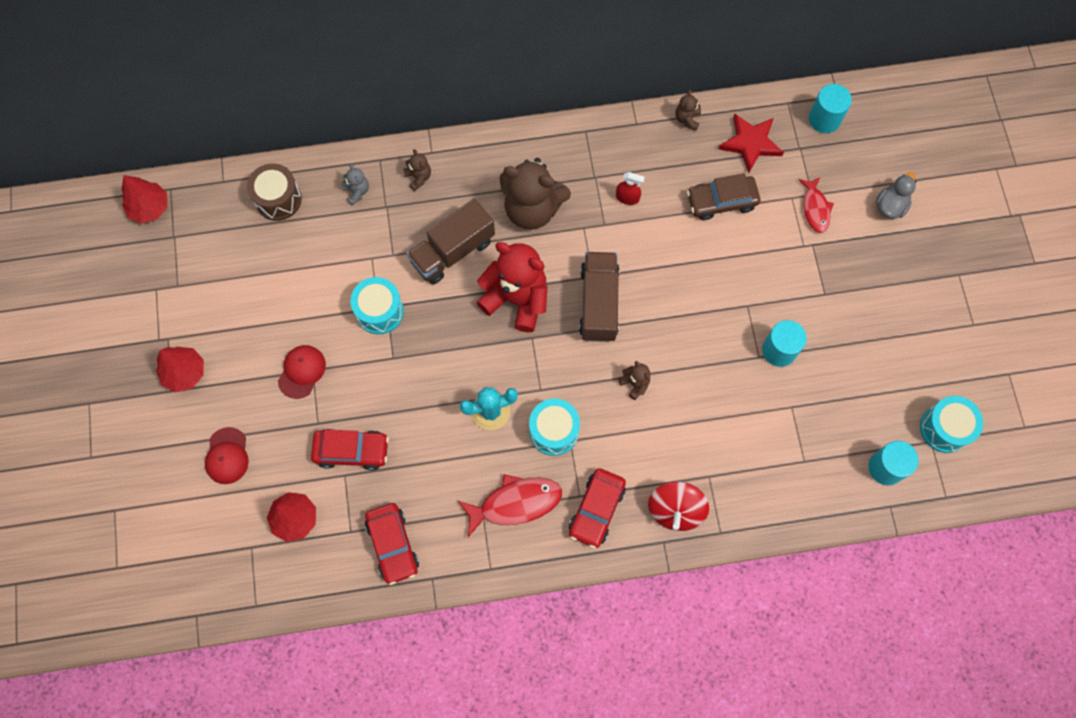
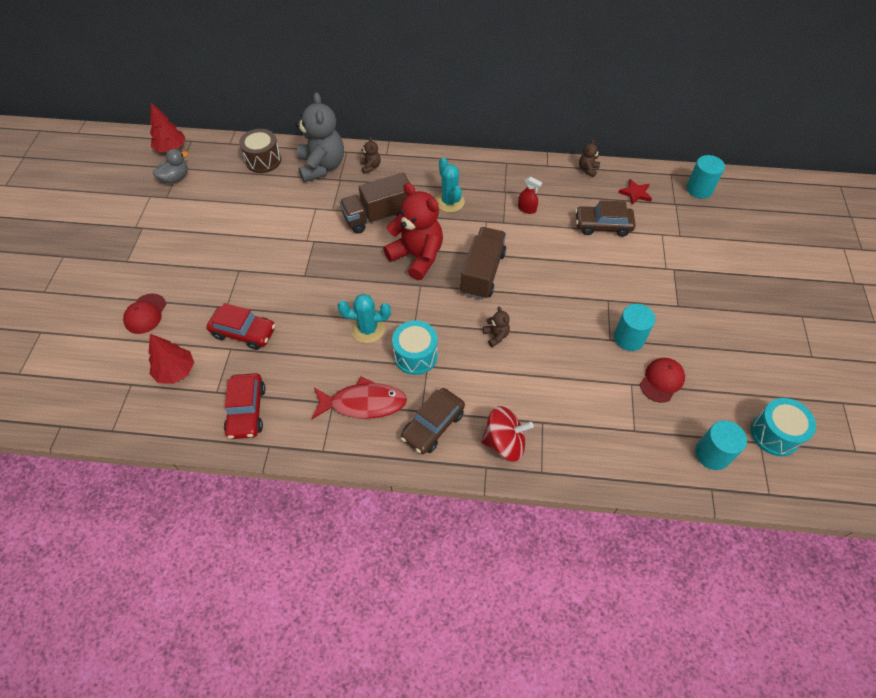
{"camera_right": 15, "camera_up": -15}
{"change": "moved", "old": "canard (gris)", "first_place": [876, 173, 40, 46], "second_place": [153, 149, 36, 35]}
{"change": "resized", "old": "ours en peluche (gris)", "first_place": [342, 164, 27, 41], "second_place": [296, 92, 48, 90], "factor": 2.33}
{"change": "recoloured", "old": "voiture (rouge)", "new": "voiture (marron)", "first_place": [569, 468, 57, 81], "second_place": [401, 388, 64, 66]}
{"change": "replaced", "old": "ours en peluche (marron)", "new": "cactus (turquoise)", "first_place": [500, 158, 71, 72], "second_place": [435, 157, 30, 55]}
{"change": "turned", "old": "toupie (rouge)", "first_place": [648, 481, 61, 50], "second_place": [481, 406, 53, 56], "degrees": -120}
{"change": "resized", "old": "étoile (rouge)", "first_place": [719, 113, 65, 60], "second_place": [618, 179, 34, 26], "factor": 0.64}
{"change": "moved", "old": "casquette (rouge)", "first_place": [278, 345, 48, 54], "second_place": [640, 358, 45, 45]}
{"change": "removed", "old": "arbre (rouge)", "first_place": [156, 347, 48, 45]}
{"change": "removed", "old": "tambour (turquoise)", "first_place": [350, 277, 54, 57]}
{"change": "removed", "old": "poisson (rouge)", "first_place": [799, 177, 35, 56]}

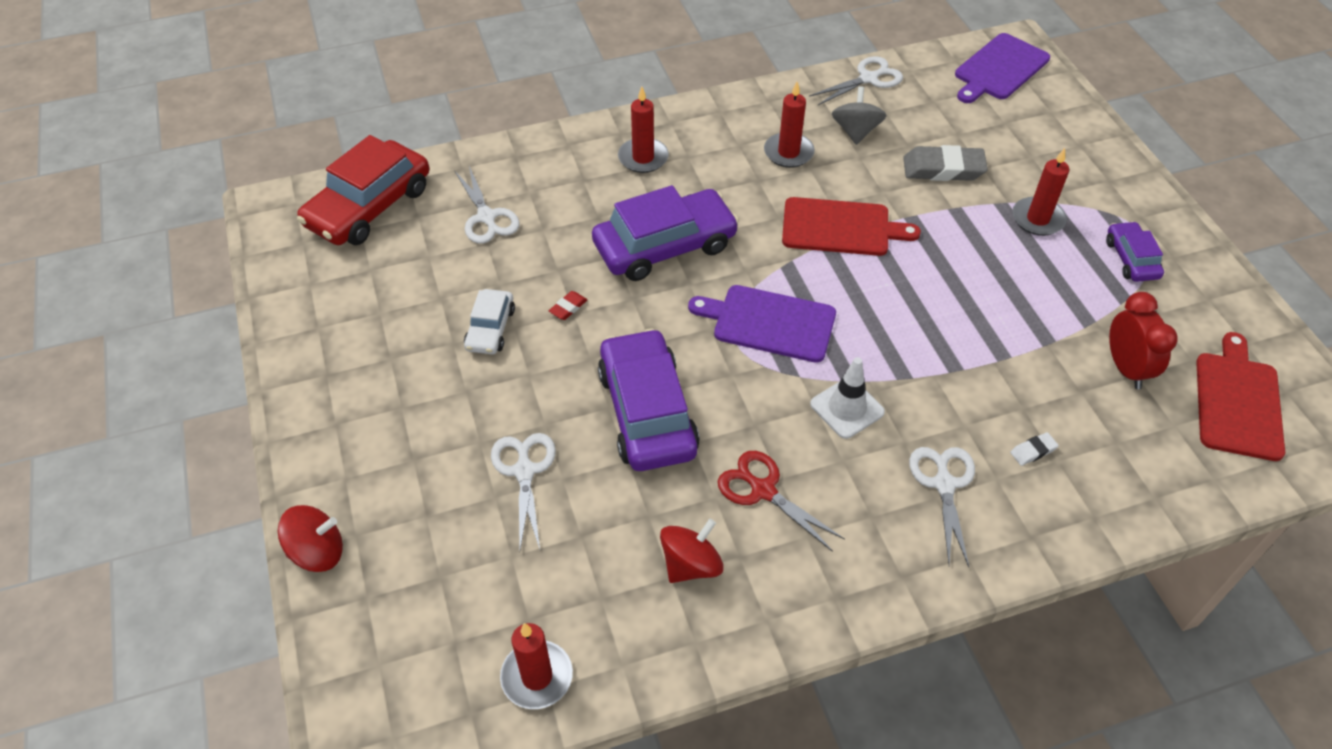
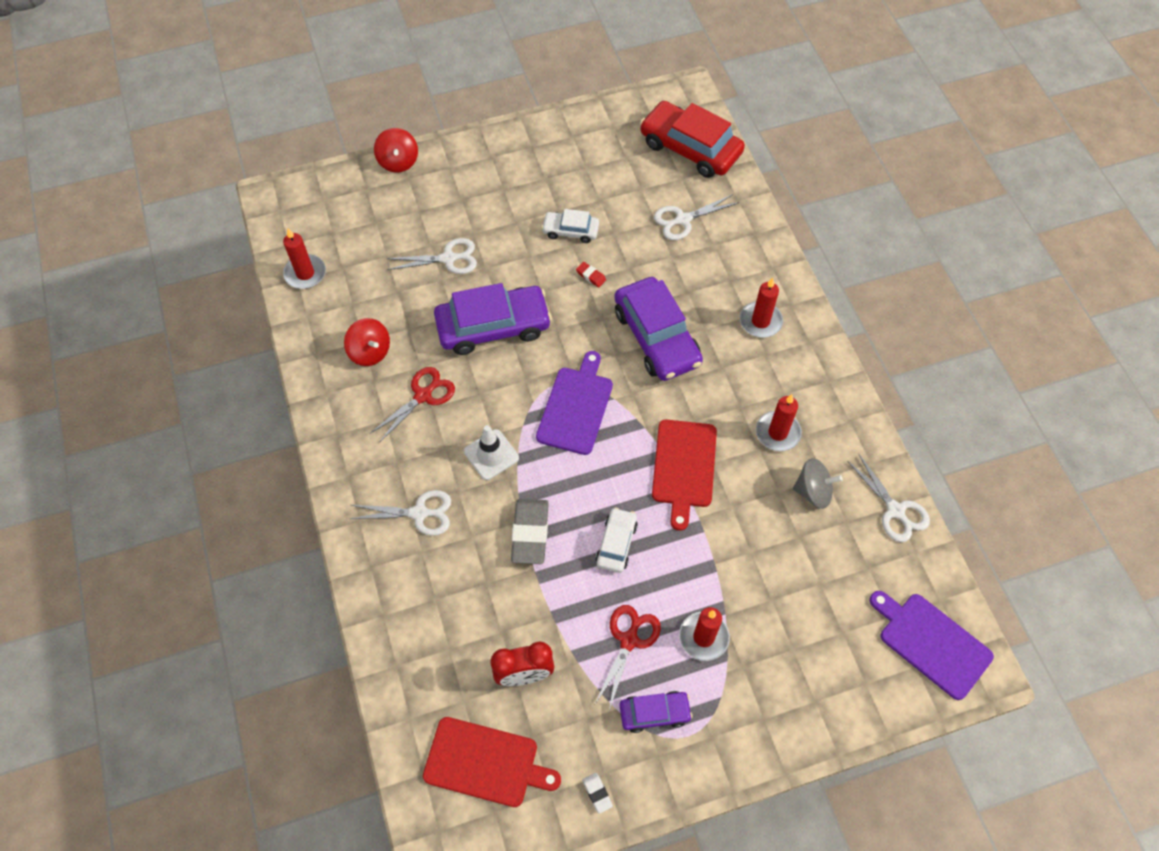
{"camera_right": 90, "camera_up": 10}
{"change": "moved", "old": "gomme (gris)", "first_place": [903, 145, 85, 36], "second_place": [511, 499, 38, 65]}
{"change": "moved", "old": "gomme (blanc)", "first_place": [1010, 432, 49, 34], "second_place": [582, 773, 31, 41]}
{"change": "added", "new": "ciseaux (rouge)", "second_place": [595, 605, 66, 105]}
{"change": "added", "new": "voiture (blanc)", "second_place": [596, 507, 42, 66]}

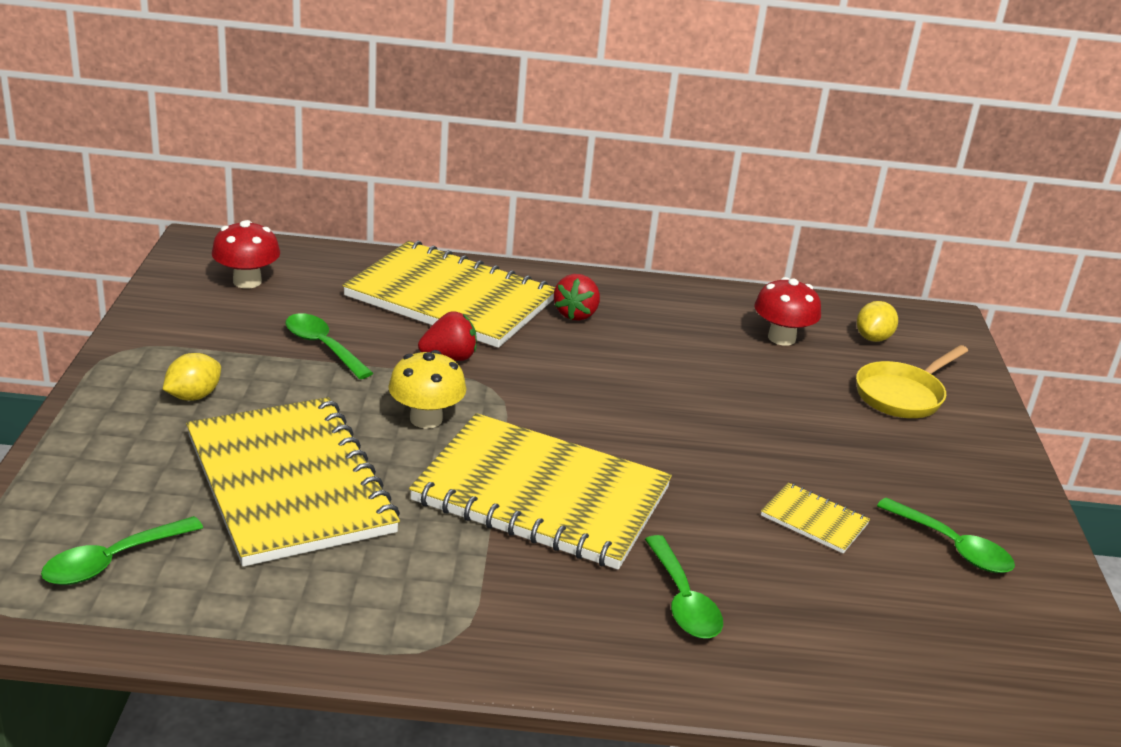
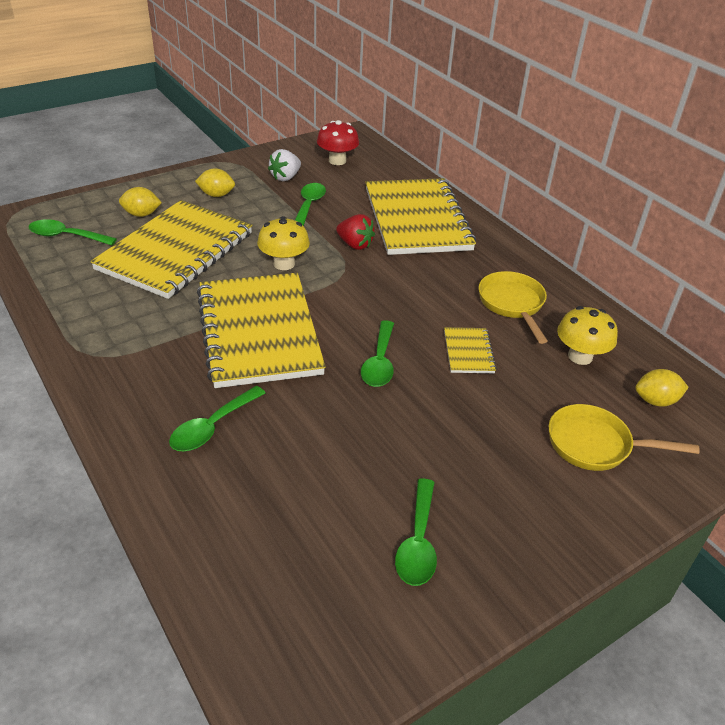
{"camera_right": 55, "camera_up": 10}
{"change": "added", "new": "citron (jaune)", "second_place": [119, 187, 43, 30]}
{"change": "added", "new": "fraise (blanc)", "second_place": [268, 149, 33, 32]}
{"change": "added", "new": "cuillère (vert)", "second_place": [361, 320, 33, 67]}
{"change": "moved", "old": "carnet (jaune)", "first_place": [761, 482, 109, 71], "second_place": [444, 327, 53, 46]}
{"change": "added", "new": "poêle (jaune)", "second_place": [479, 271, 68, 73]}
{"change": "recoloured", "old": "champignon (rouge)", "new": "champignon (jaune)", "first_place": [754, 277, 67, 69], "second_place": [557, 306, 61, 59]}
{"change": "removed", "old": "fraise (rouge)", "first_place": [554, 274, 46, 47]}

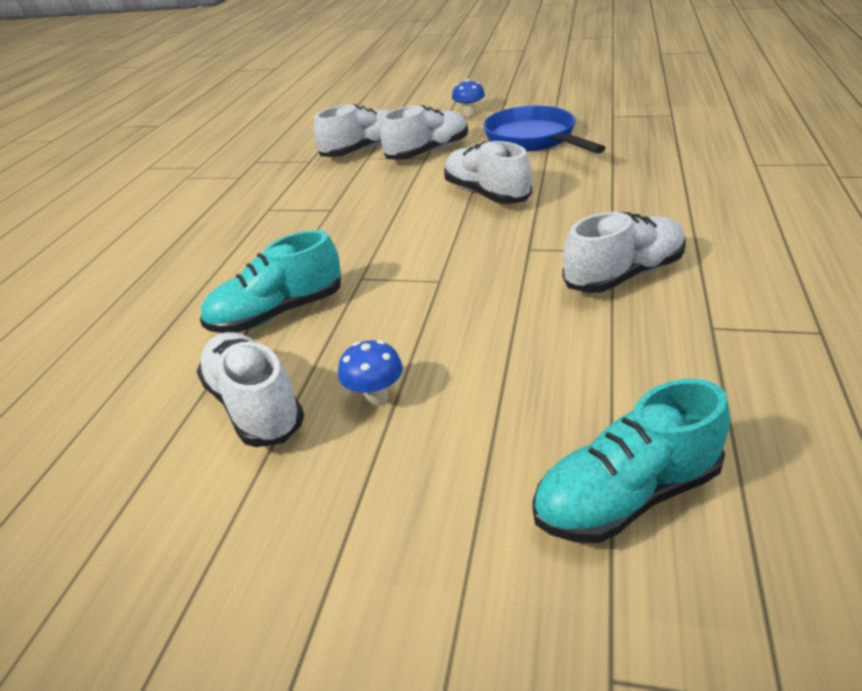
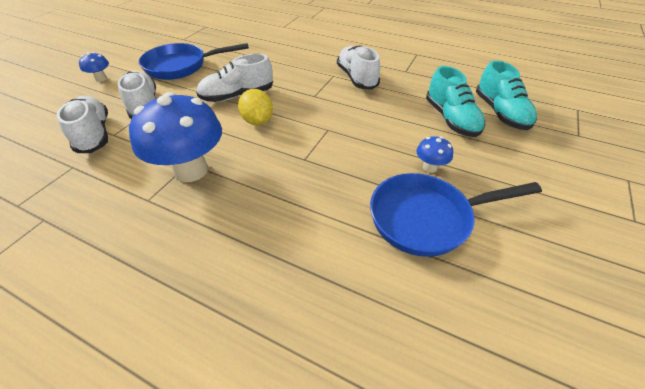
{"camera_right": -80, "camera_up": 10}
{"change": "added", "new": "champignon (bleu)", "second_place": [129, 92, 93, 90]}
{"change": "added", "new": "citron (jaune)", "second_place": [238, 89, 35, 36]}
{"change": "replaced", "old": "chaussure (blanc)", "new": "poêle (bleu)", "first_place": [196, 332, 108, 115], "second_place": [370, 173, 172, 84]}
{"change": "moved", "old": "chaussure (turquoise)", "first_place": [200, 230, 141, 103], "second_place": [426, 66, 59, 71]}

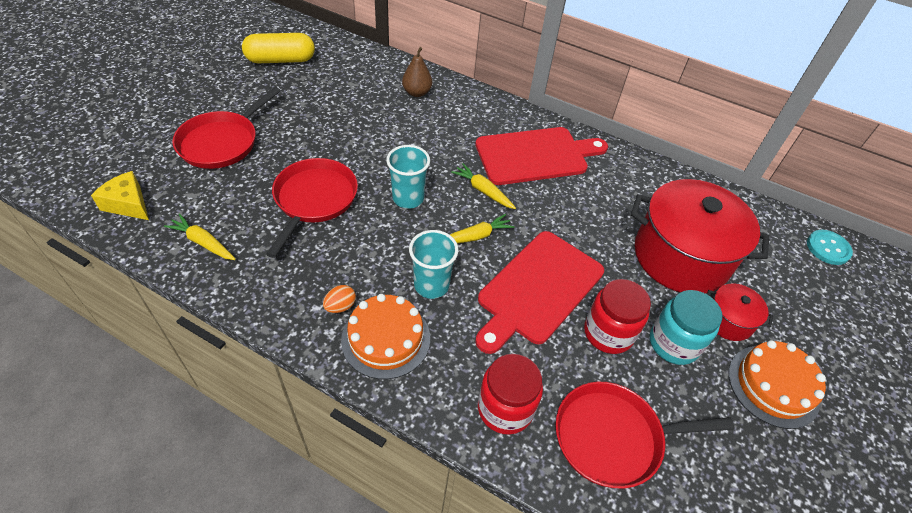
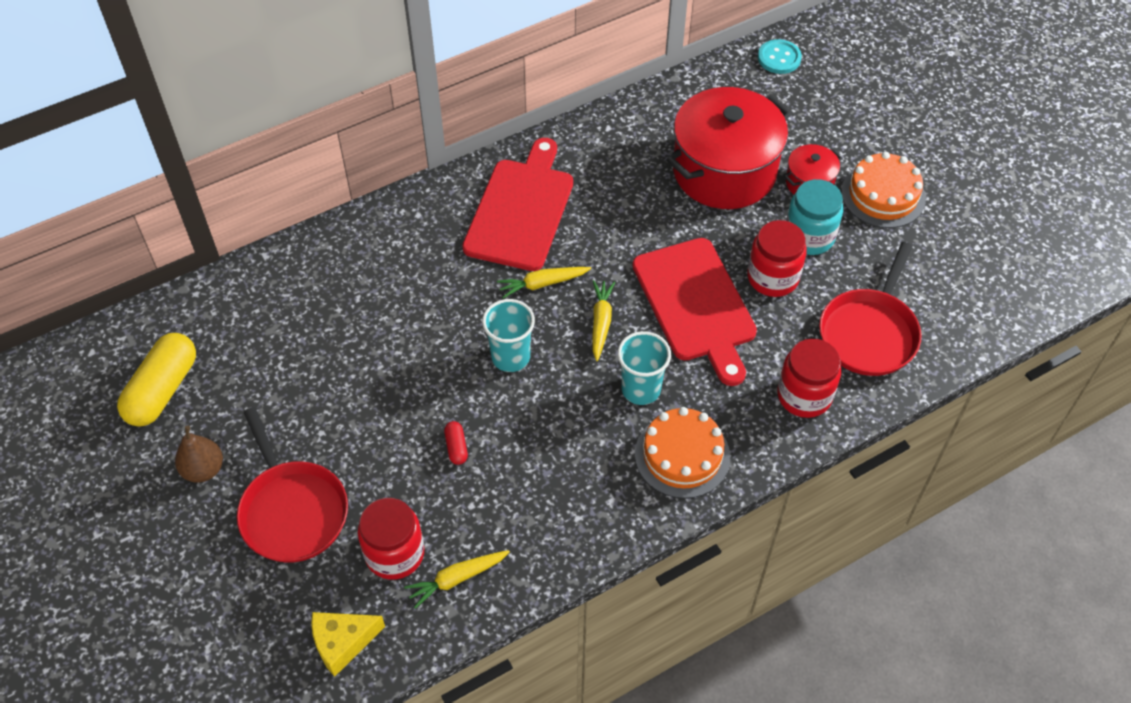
{"camera_right": -55, "camera_up": 5}
{"change": "moved", "old": "poire (marron)", "first_place": [402, 47, 30, 50], "second_place": [175, 426, 48, 57]}
{"change": "added", "new": "bocal (rouge)", "second_place": [358, 498, 66, 82]}
{"change": "replaced", "old": "poêle (rouge)", "new": "gélule (rouge)", "first_place": [266, 158, 92, 100], "second_place": [444, 421, 24, 44]}
{"change": "removed", "old": "œuf (orange)", "first_place": [323, 285, 33, 28]}

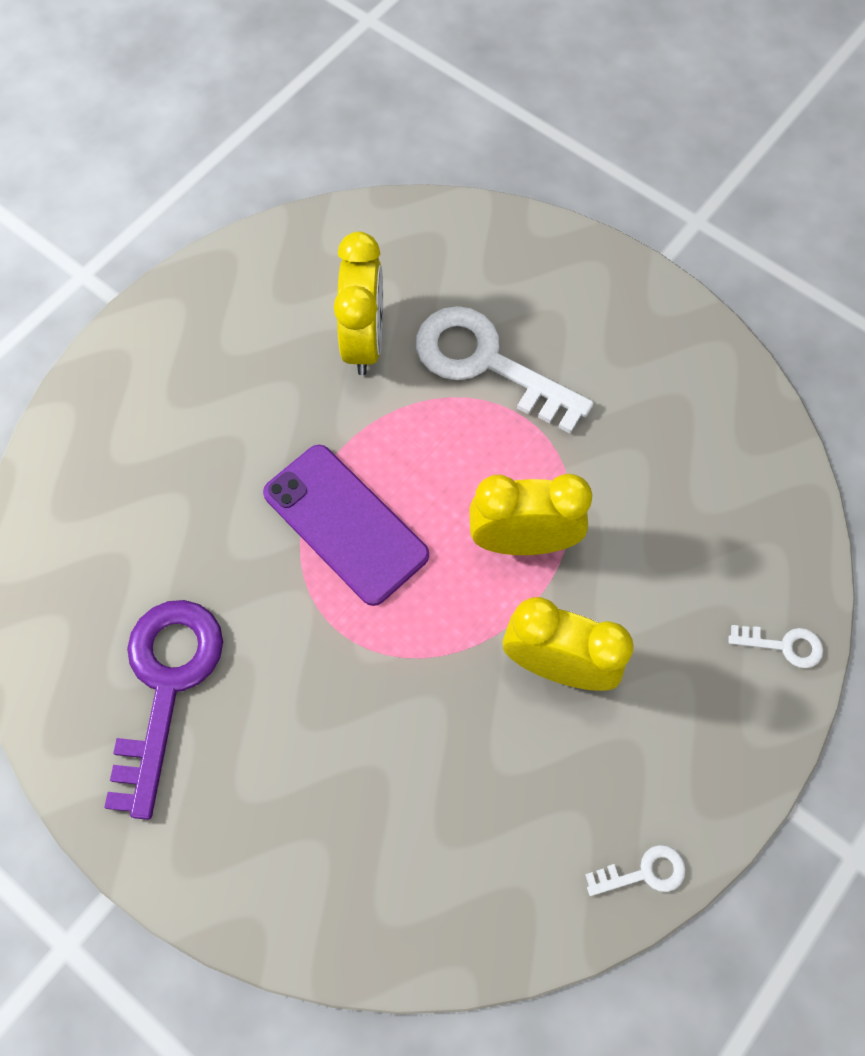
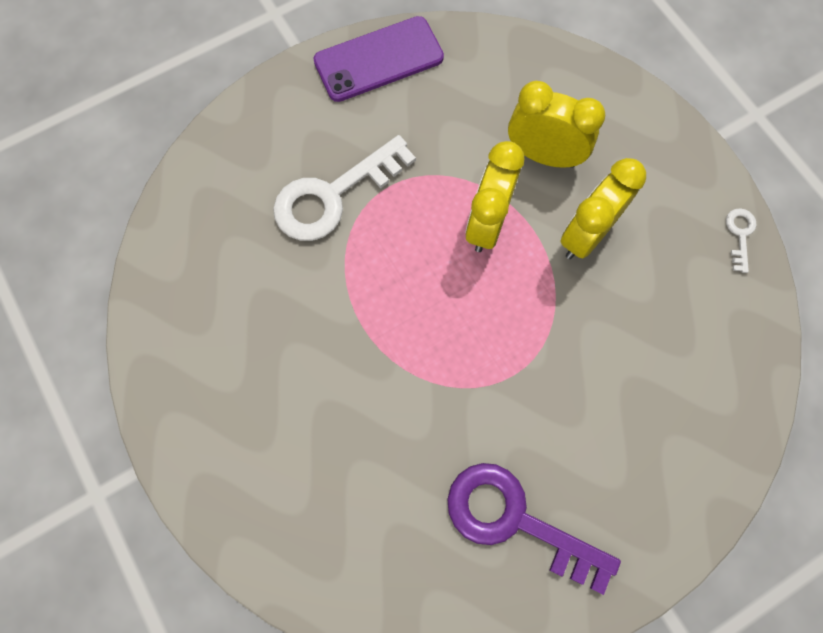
{"camera_right": -70, "camera_up": 5}
{"change": "moved", "old": "téléphone (violet)", "first_place": [263, 445, 166, 161], "second_place": [313, 16, 131, 86]}
{"change": "moved", "old": "réveil (jaune)", "first_place": [334, 232, 49, 143], "second_place": [508, 81, 97, 87]}
{"change": "removed", "old": "clé (blanc)", "first_place": [729, 625, 94, 43]}

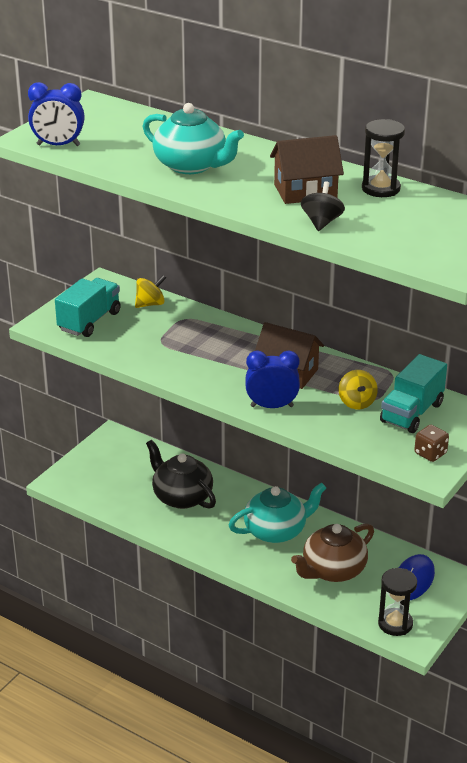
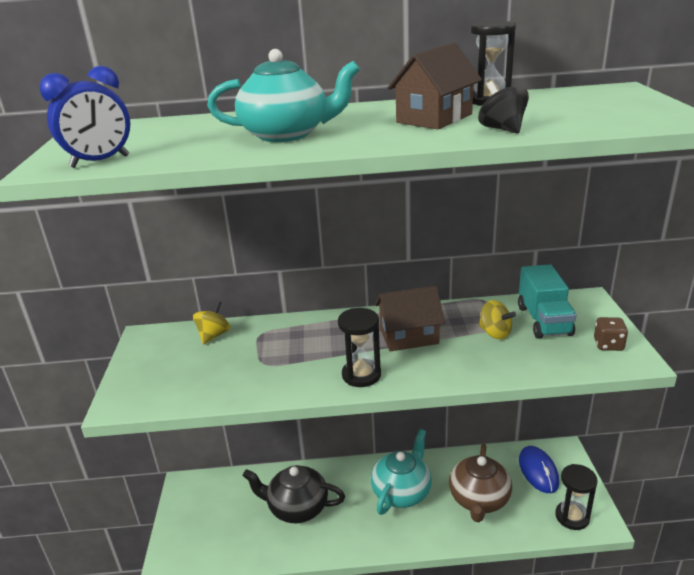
{"camera_right": -35, "camera_up": -5}
{"change": "added", "new": "sablier (noir)", "second_place": [338, 308, 43, 79]}
{"change": "removed", "old": "camion (turquoise)", "first_place": [55, 278, 66, 59]}
{"change": "removed", "old": "réveil (bleu)", "first_place": [245, 350, 55, 58]}

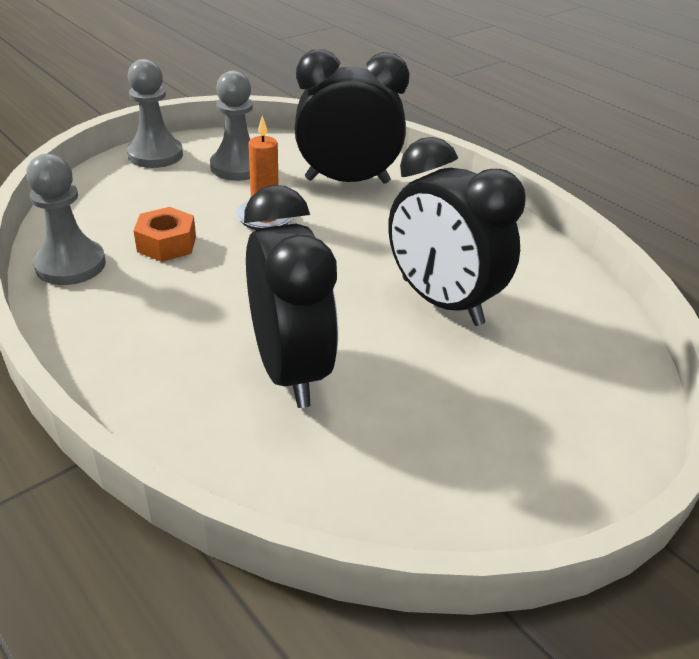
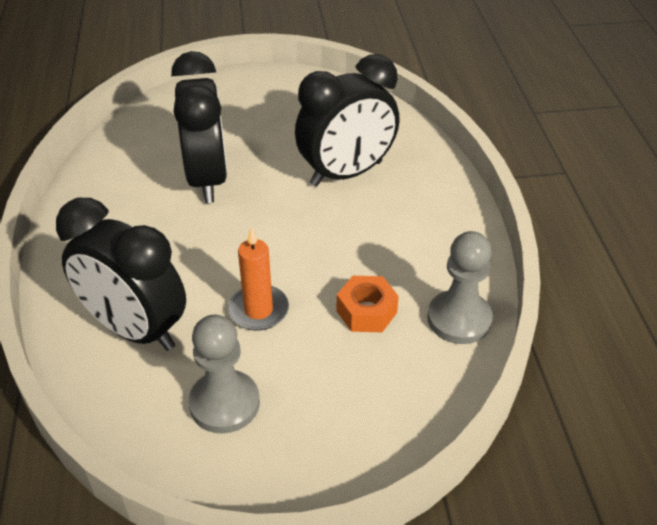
{"camera_right": -145, "camera_up": 5}
{"change": "turned", "old": "réveil (noir)", "first_place": [244, 185, 94, 223], "second_place": [295, 54, 105, 133], "degrees": -135}
{"change": "removed", "old": "pion (gris)", "first_place": [127, 59, 56, 109]}

